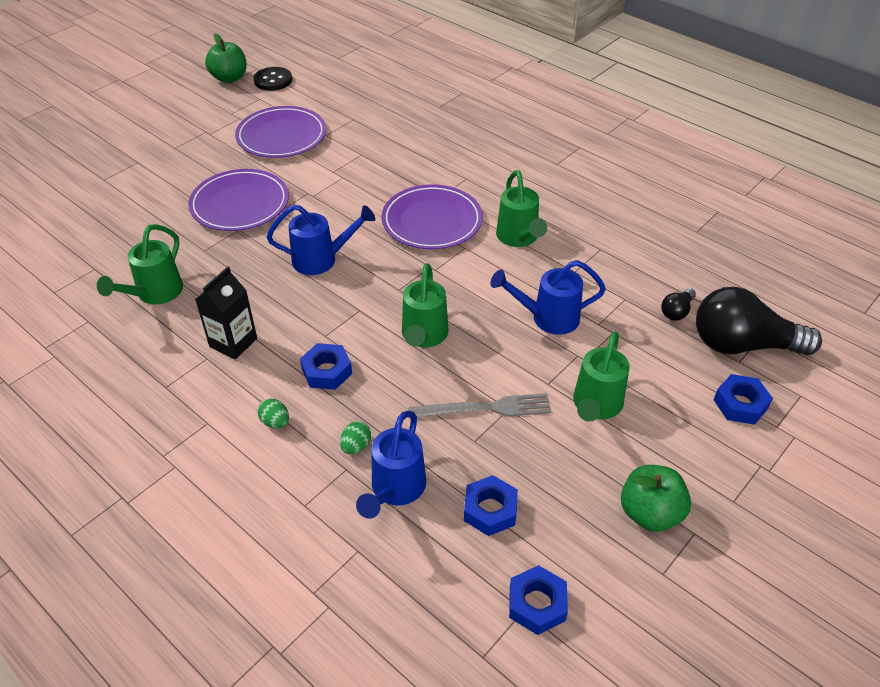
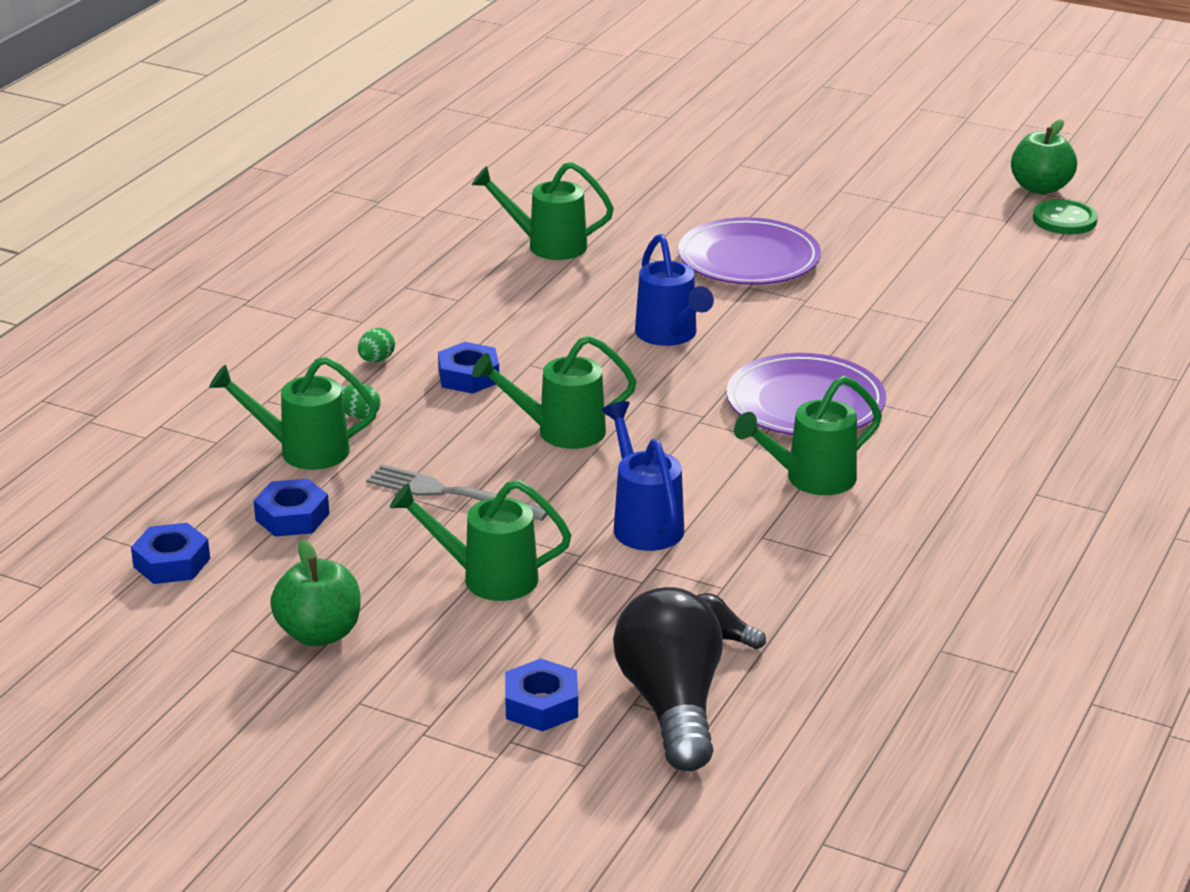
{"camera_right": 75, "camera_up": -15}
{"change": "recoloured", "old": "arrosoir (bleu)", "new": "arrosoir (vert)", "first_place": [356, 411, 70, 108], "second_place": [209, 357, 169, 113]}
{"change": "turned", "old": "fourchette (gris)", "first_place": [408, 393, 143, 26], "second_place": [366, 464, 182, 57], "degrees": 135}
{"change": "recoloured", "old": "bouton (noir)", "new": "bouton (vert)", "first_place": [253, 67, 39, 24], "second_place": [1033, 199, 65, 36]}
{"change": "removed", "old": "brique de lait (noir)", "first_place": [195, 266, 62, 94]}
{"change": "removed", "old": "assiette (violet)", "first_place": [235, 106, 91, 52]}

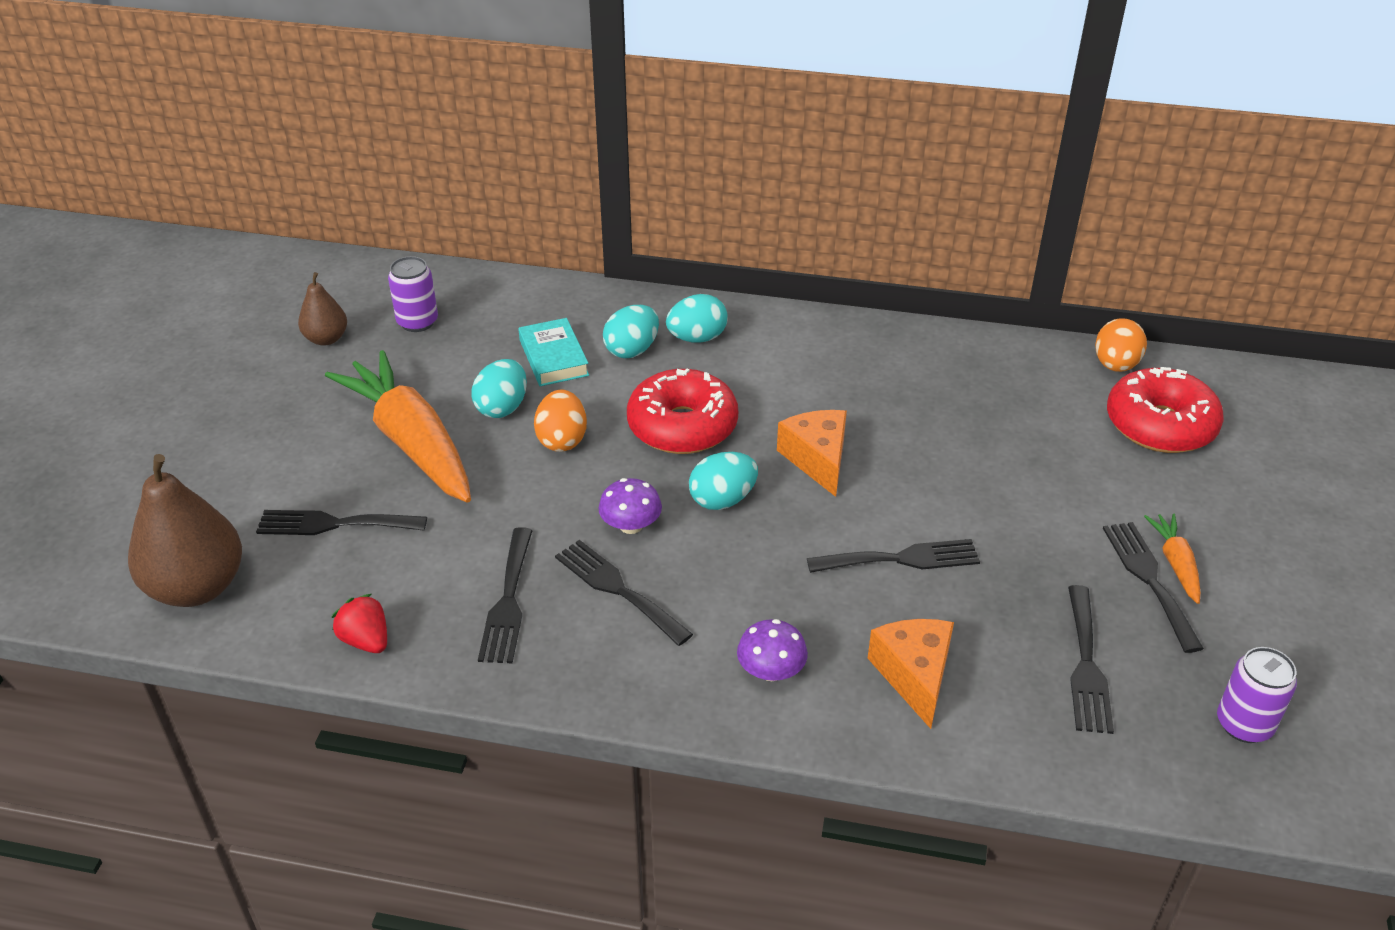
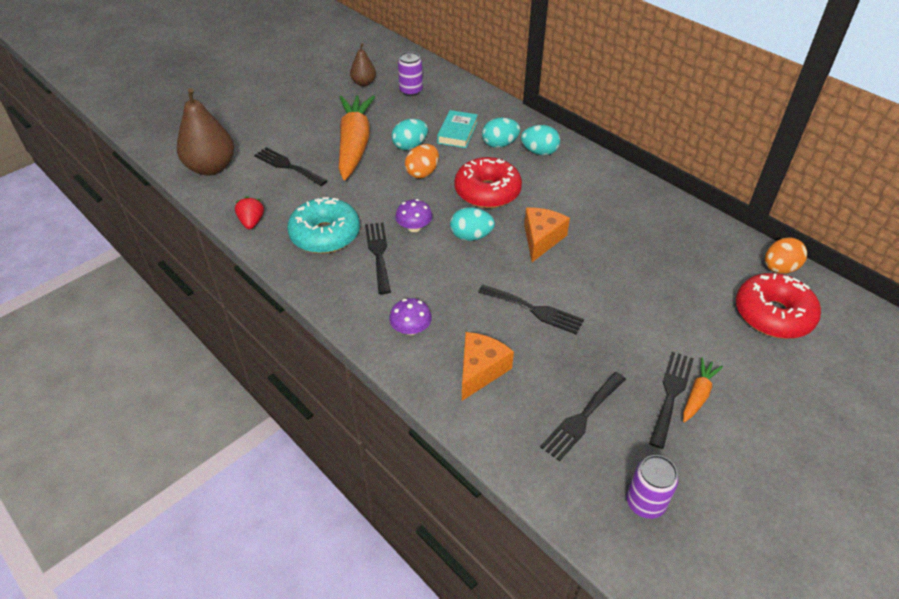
{"camera_right": 35, "camera_up": 5}
{"change": "replaced", "old": "fourchette (noir)", "new": "beignet (turquoise)", "first_place": [478, 527, 55, 136], "second_place": [287, 197, 73, 57]}

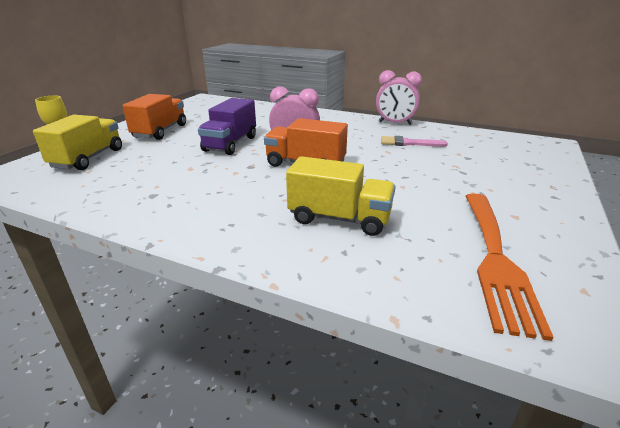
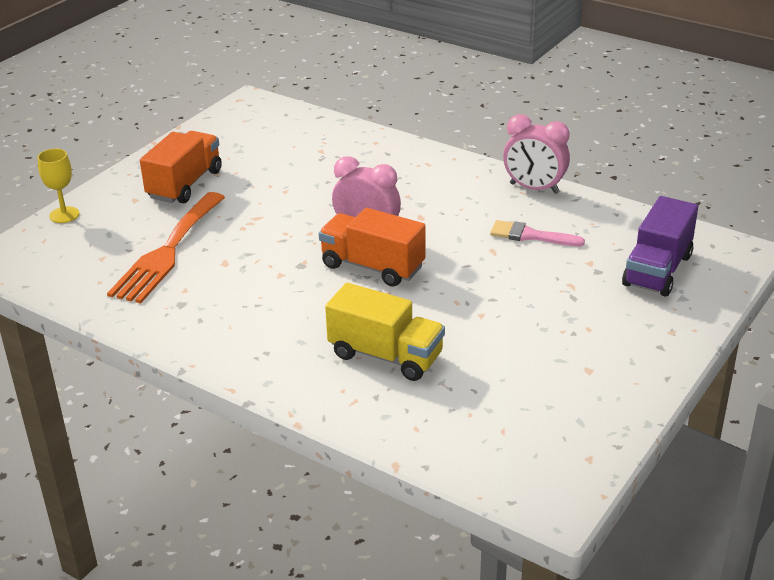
{"camera_right": 10, "camera_up": 5}
{"change": "moved", "old": "fourchette (orange)", "first_place": [465, 193, 89, 148], "second_place": [107, 192, 118, 111]}
{"change": "moved", "old": "camion (violet)", "first_place": [198, 98, 58, 57], "second_place": [622, 196, 76, 100]}
{"change": "removed", "old": "camion (jaune)", "first_place": [33, 115, 89, 55]}

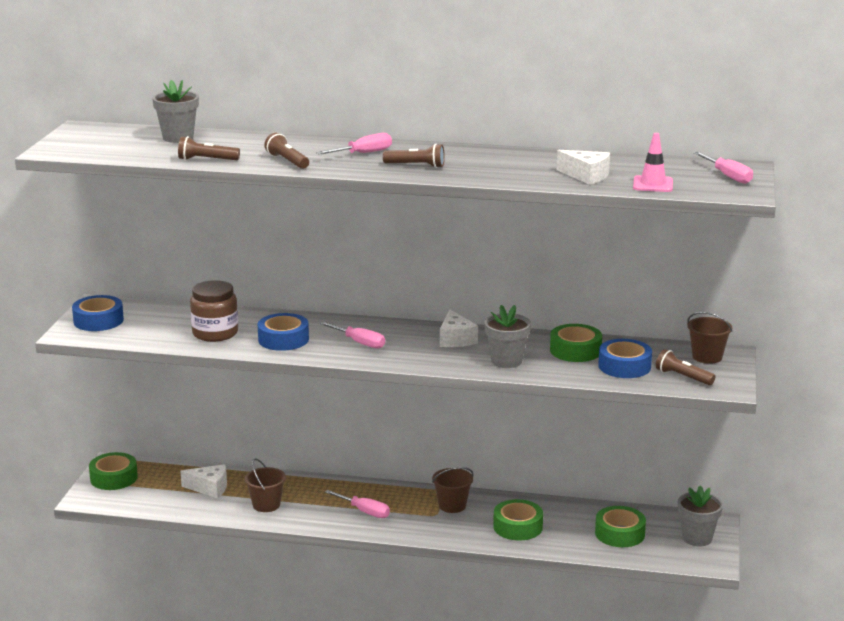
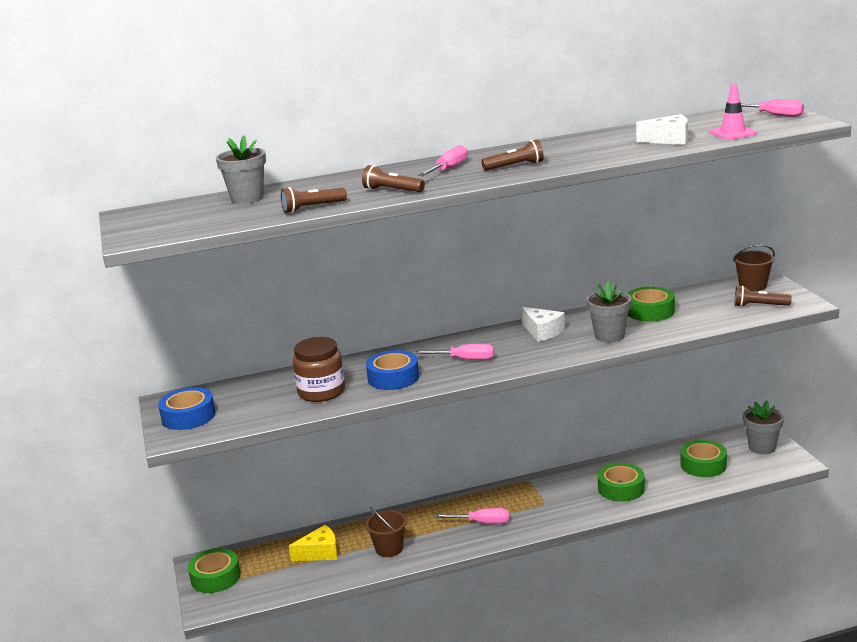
{"camera_right": -25, "camera_up": 0}
{"change": "recoloured", "old": "fromage (blanc)", "new": "fromage (jaune)", "first_place": [181, 464, 46, 34], "second_place": [289, 525, 49, 36]}
{"change": "removed", "old": "seau (marron)", "first_place": [432, 467, 42, 46]}
{"change": "removed", "old": "ruban adhésif (bleu)", "first_place": [598, 339, 54, 39]}

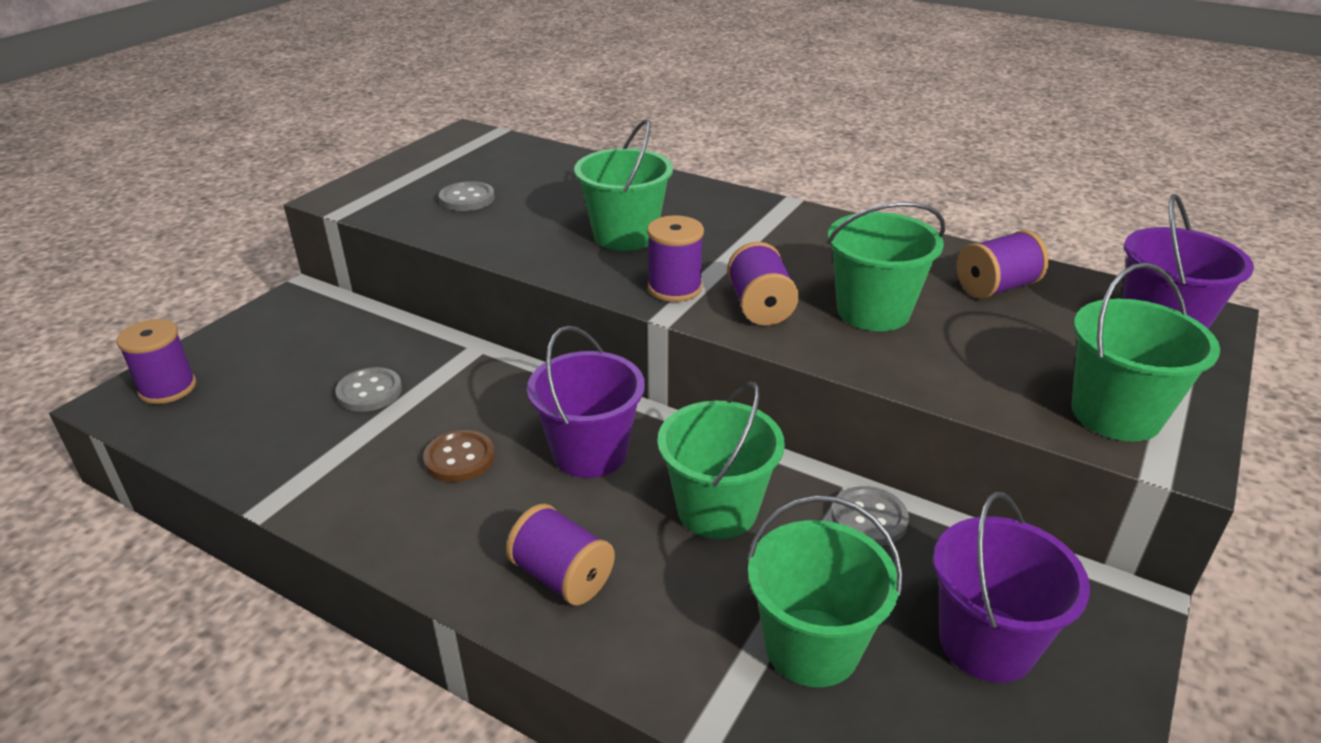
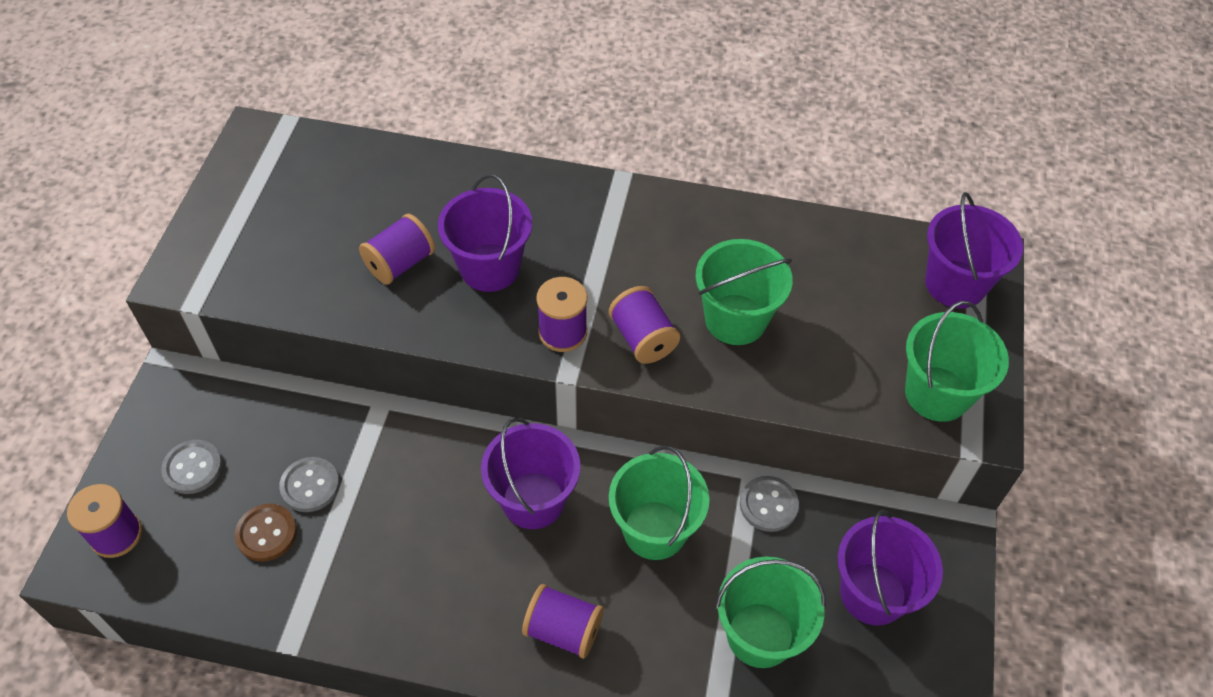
{"camera_right": -20, "camera_up": 20}
{"change": "moved", "old": "bouton (gris)", "first_place": [439, 181, 56, 30], "second_place": [161, 440, 61, 54]}
{"change": "moved", "old": "bouton (marron)", "first_place": [423, 430, 72, 52], "second_place": [234, 504, 63, 58]}
{"change": "moved", "old": "bobine (violet)", "first_place": [957, 230, 92, 69], "second_place": [359, 214, 76, 71]}
{"change": "recoloured", "old": "seau (vert)", "new": "seau (violet)", "first_place": [574, 120, 99, 131], "second_place": [438, 174, 94, 118]}

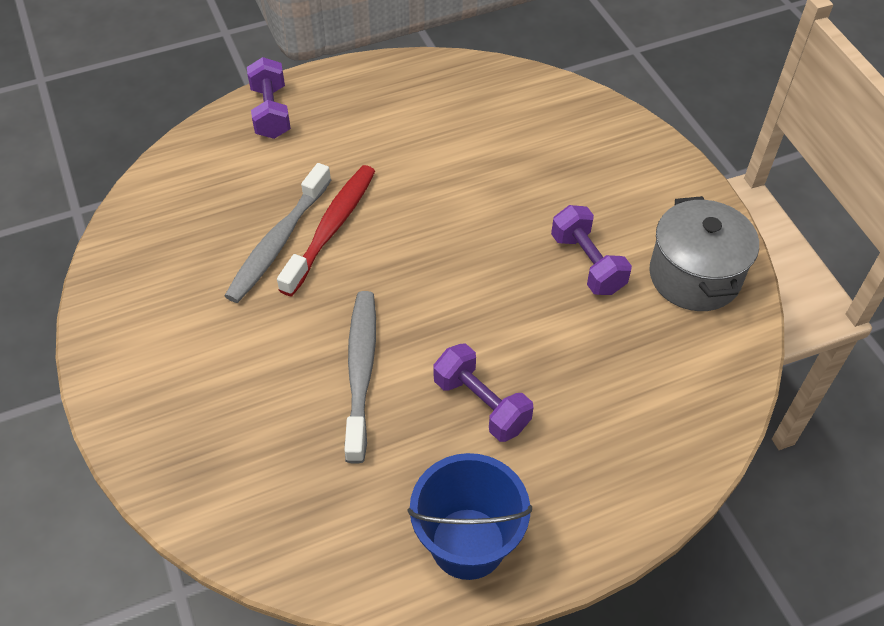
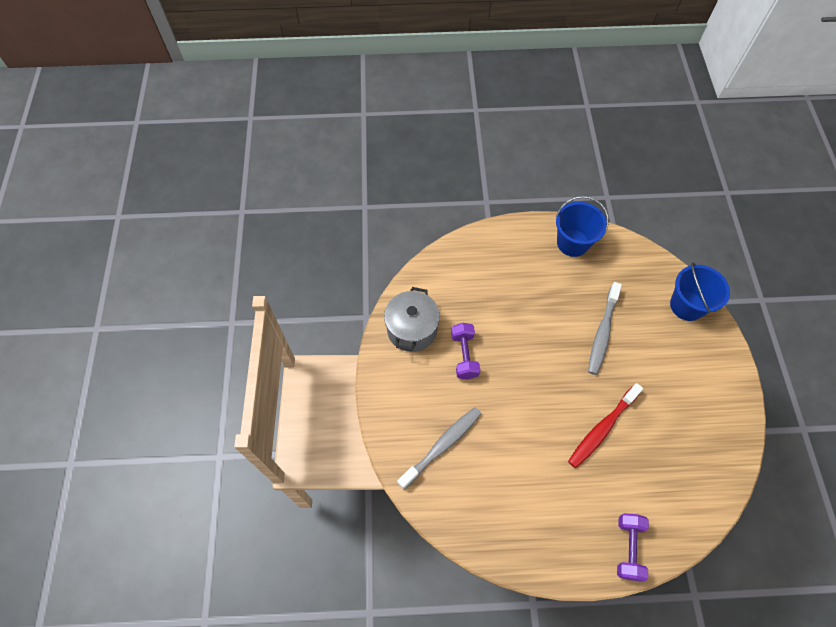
{"camera_right": -160, "camera_up": 10}
{"change": "moved", "old": "brosse à dents (gris)", "first_place": [225, 163, 106, 140], "second_place": [397, 407, 84, 83]}
{"change": "added", "new": "seau (bleu)", "second_place": [670, 262, 60, 59]}
{"change": "removed", "old": "haltère (violet)", "first_place": [433, 343, 101, 99]}

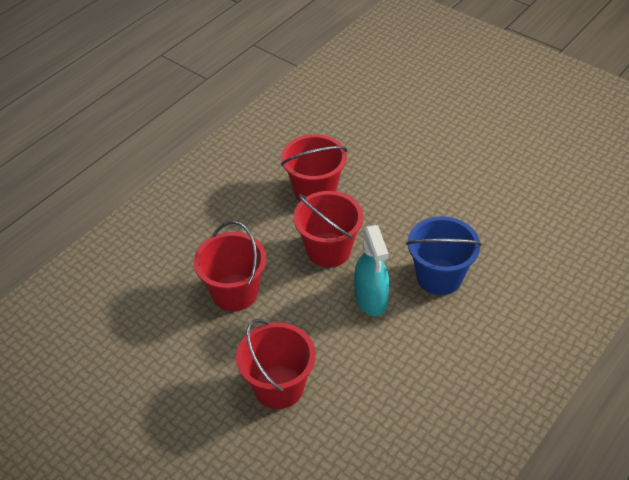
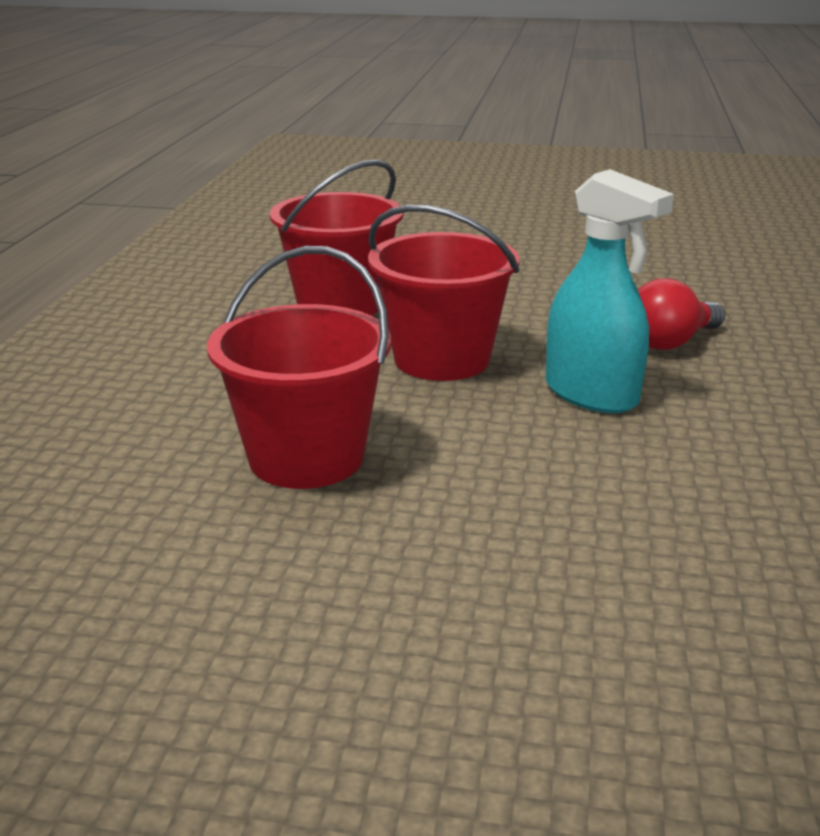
{"camera_right": -30, "camera_up": -20}
{"change": "replaced", "old": "seau (bleu)", "new": "ampoule (rouge)", "first_place": [406, 216, 76, 79], "second_place": [638, 278, 87, 72]}
{"change": "removed", "old": "seau (rouge)", "first_place": [236, 319, 80, 90]}

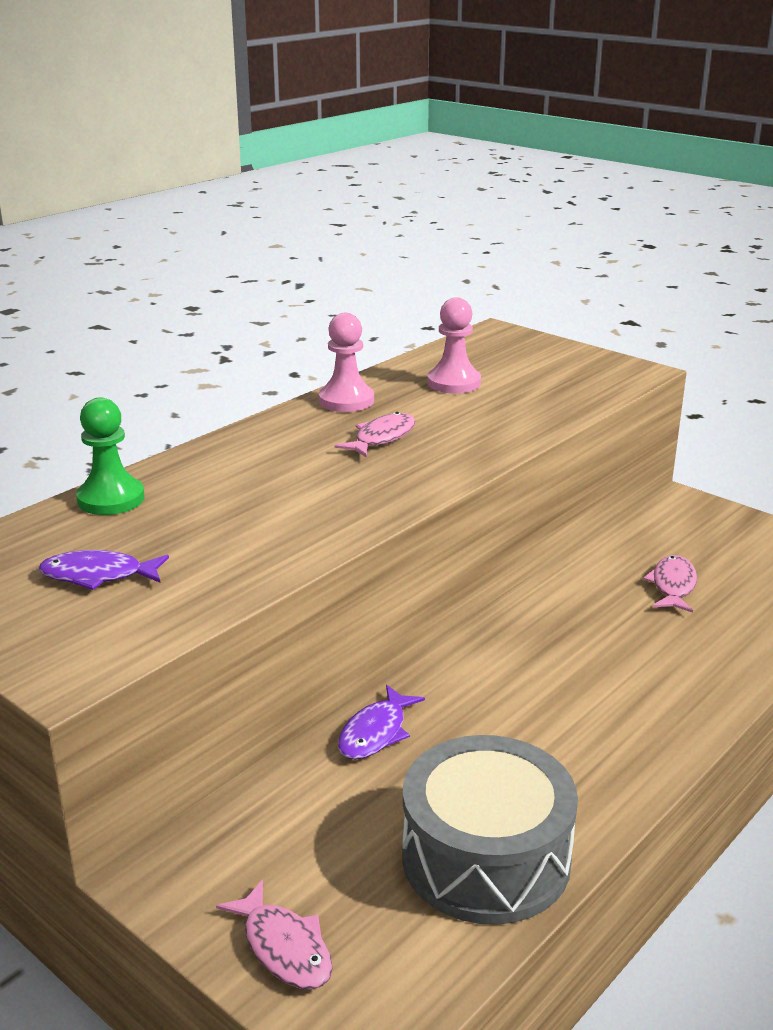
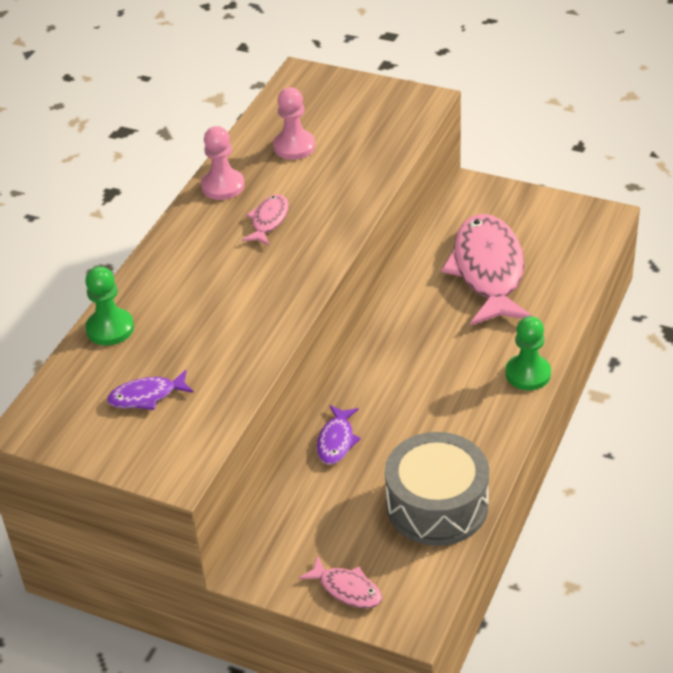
{"camera_right": -15, "camera_up": 15}
{"change": "resized", "old": "poisson (rose)", "first_place": [643, 555, 54, 58], "second_place": [441, 214, 91, 111], "factor": 2.22}
{"change": "added", "new": "pion (vert)", "second_place": [505, 316, 46, 74]}

